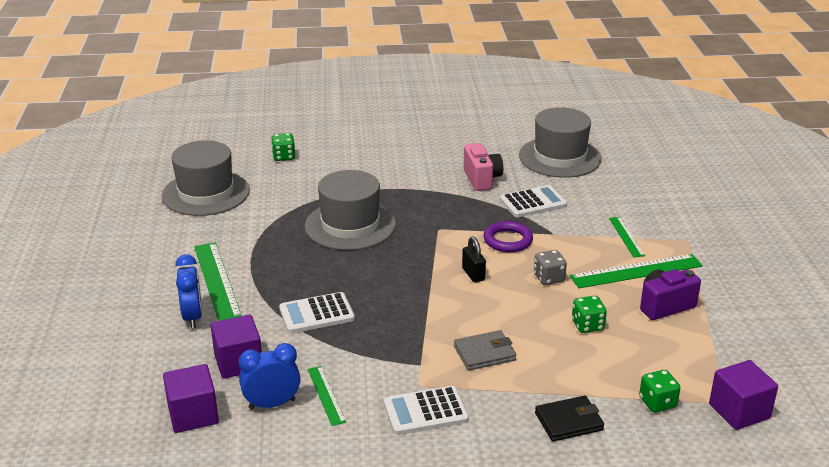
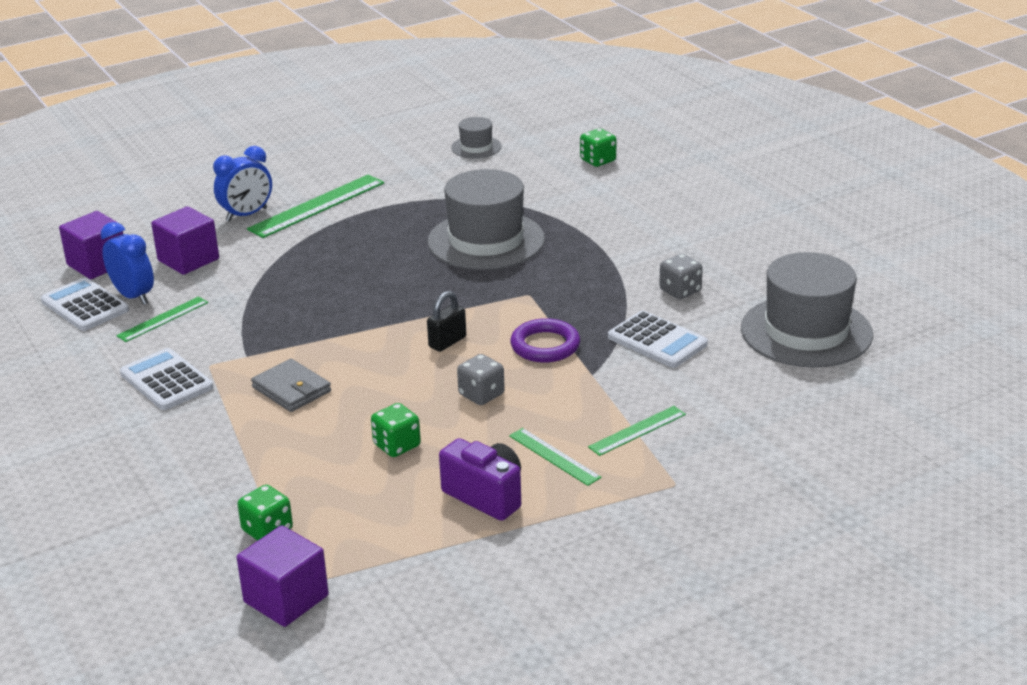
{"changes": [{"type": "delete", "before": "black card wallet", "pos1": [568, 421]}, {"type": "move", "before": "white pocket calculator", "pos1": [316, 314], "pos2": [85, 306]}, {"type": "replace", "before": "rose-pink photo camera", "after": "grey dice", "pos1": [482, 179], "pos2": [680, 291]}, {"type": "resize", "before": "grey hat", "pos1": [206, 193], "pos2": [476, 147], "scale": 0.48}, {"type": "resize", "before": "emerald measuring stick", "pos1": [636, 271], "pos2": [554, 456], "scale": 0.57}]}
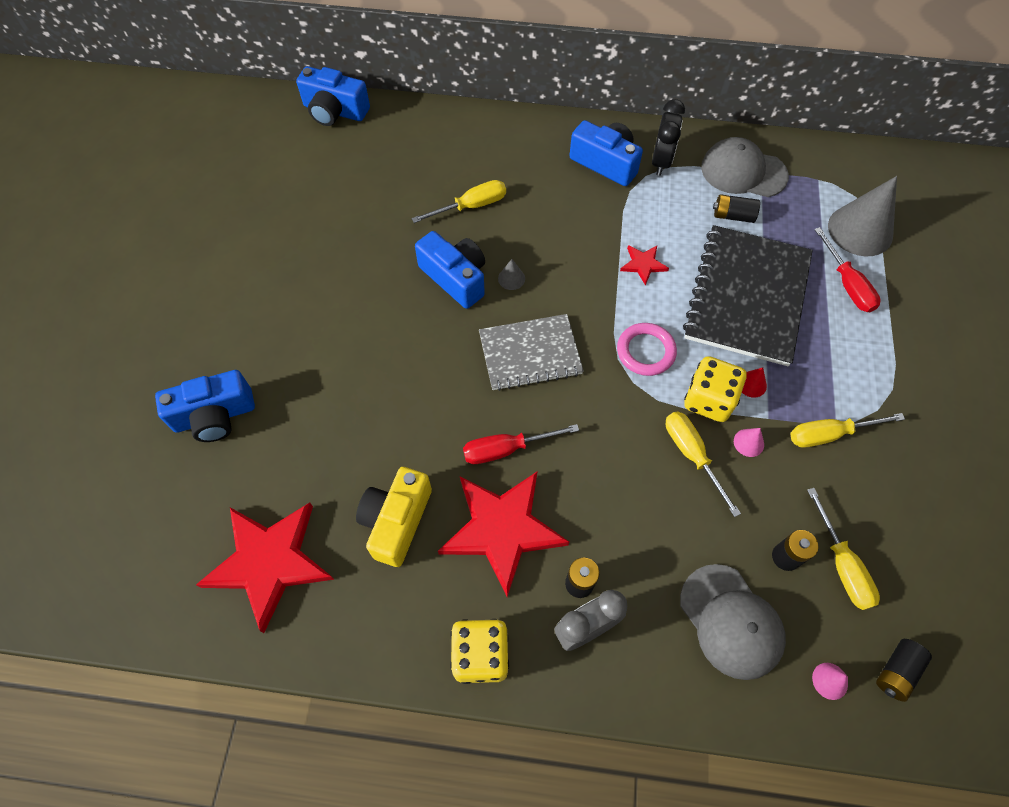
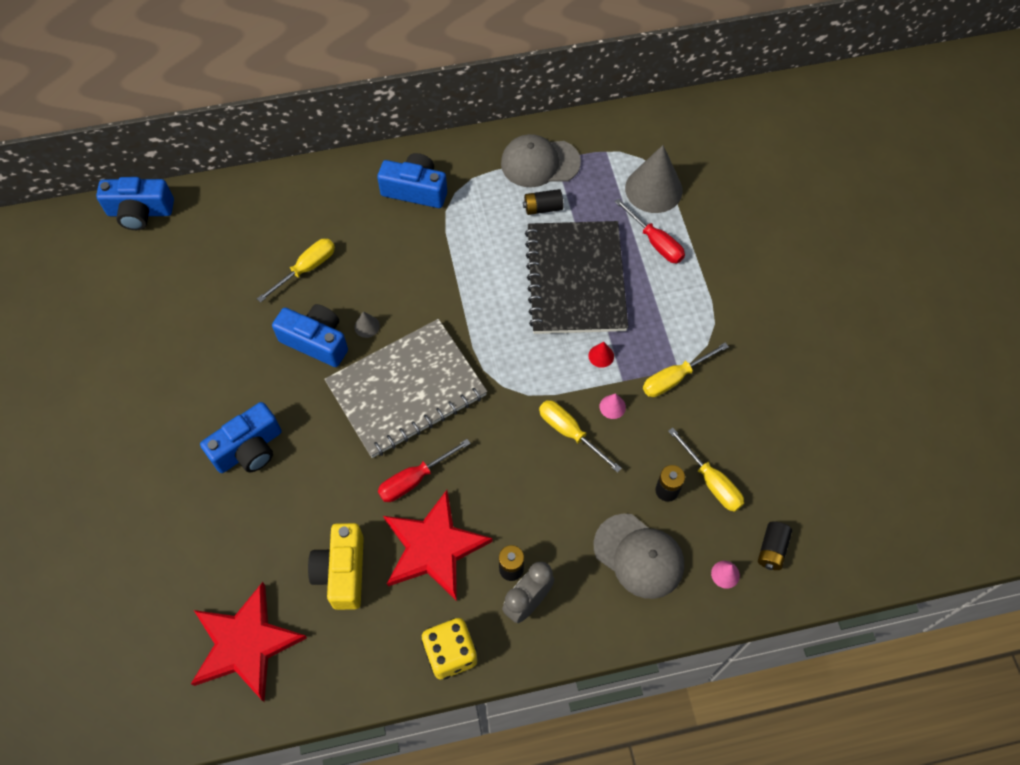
{"changes": [{"type": "delete", "before": "rose-pink hoop", "pos1": [645, 351]}, {"type": "delete", "before": "red star shape", "pos1": [643, 264]}, {"type": "delete", "before": "black bedside clock", "pos1": [661, 162]}, {"type": "delete", "before": "bright yellow dice", "pos1": [708, 400]}, {"type": "move", "before": "blue photo camera", "pos1": [214, 416], "pos2": [249, 449]}, {"type": "resize", "before": "grey exercise book", "pos1": [530, 353], "pos2": [406, 389], "scale": 1.57}]}
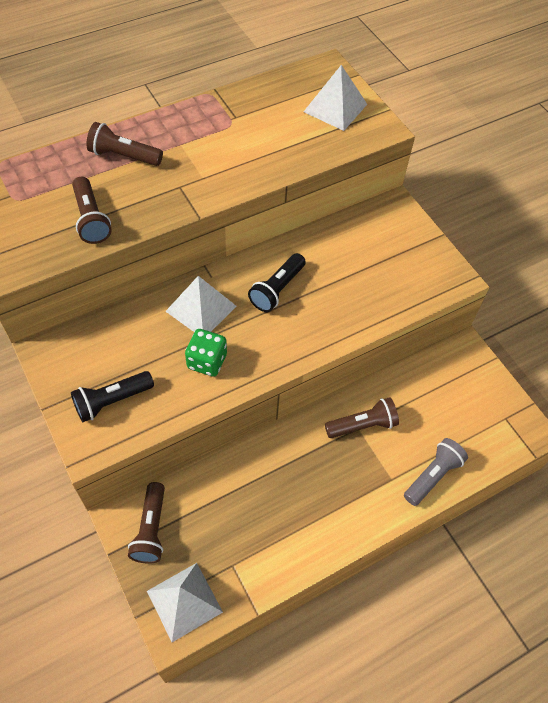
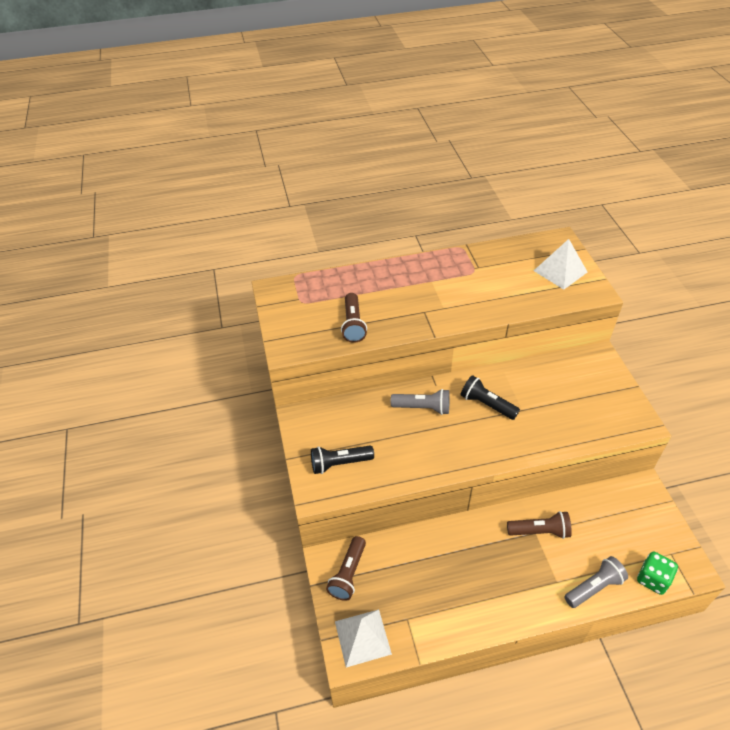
{"changes": [{"type": "delete", "before": "russet pocket torch", "pos1": [124, 156]}, {"type": "move", "before": "emerald dice", "pos1": [207, 361], "pos2": [652, 579]}, {"type": "replace", "before": "white solid pyramid", "after": "grey pocket torch", "pos1": [201, 308], "pos2": [423, 408]}, {"type": "rotate", "before": "black pocket torch", "pos1": [277, 289], "pos2": [487, 404], "turn": 75}]}
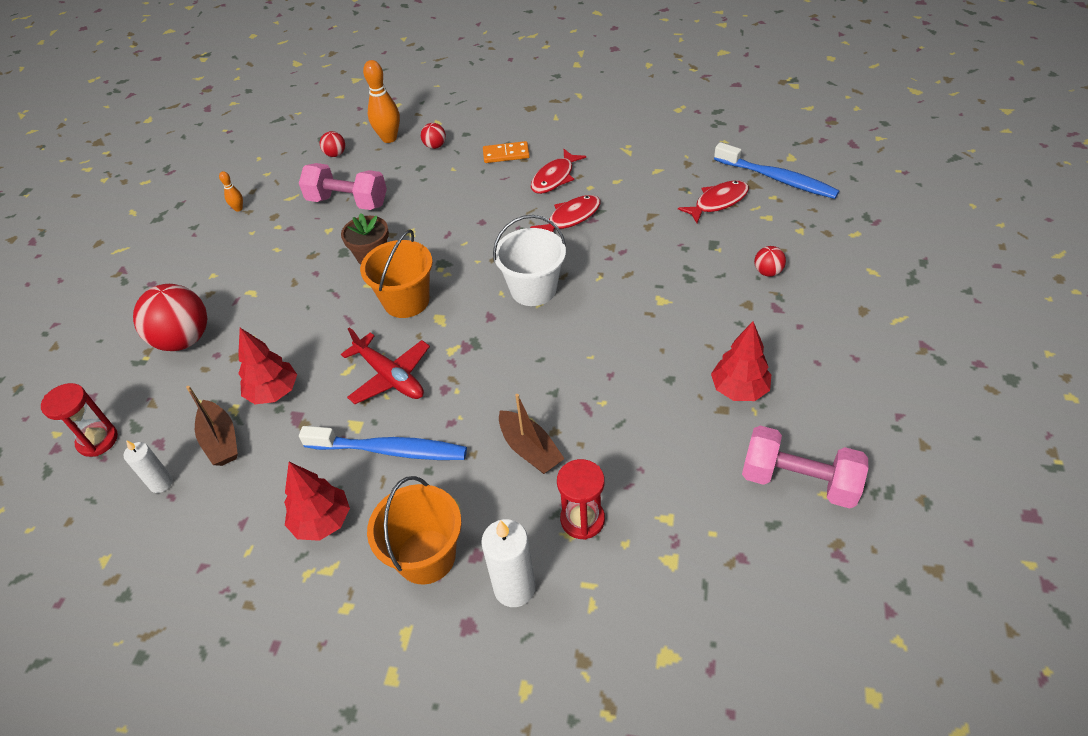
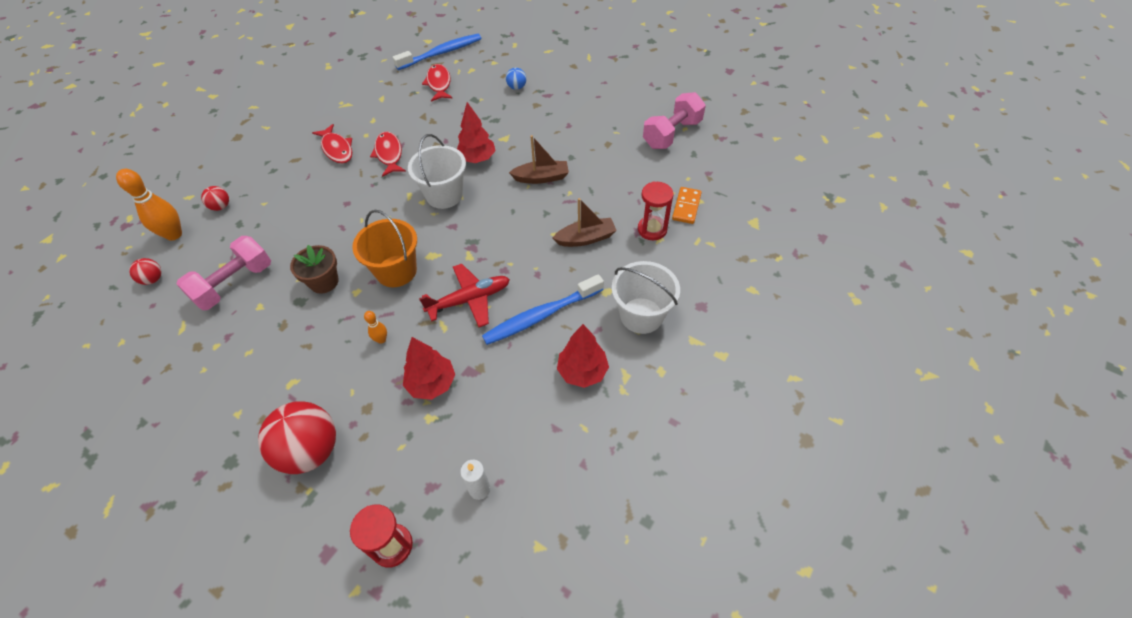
{"changes": [{"type": "delete", "before": "white pillar candle", "pos1": [514, 588]}, {"type": "move", "before": "russet sailboat", "pos1": [221, 440], "pos2": [541, 178]}, {"type": "move", "before": "orange tenpin", "pos1": [238, 208], "pos2": [381, 339]}, {"type": "move", "before": "orange domino", "pos1": [506, 154], "pos2": [686, 207]}, {"type": "move", "before": "red tree", "pos1": [739, 389], "pos2": [477, 159]}, {"type": "recolor", "before": "orange bucket", "after": "white bucket", "pos1": [426, 556], "pos2": [641, 315]}, {"type": "recolor", "before": "red sphere", "after": "blue sphere", "pos1": [767, 272], "pos2": [517, 87]}, {"type": "rotate", "before": "blue toothbrush", "pos1": [390, 450], "pos2": [541, 316], "turn": -150}]}
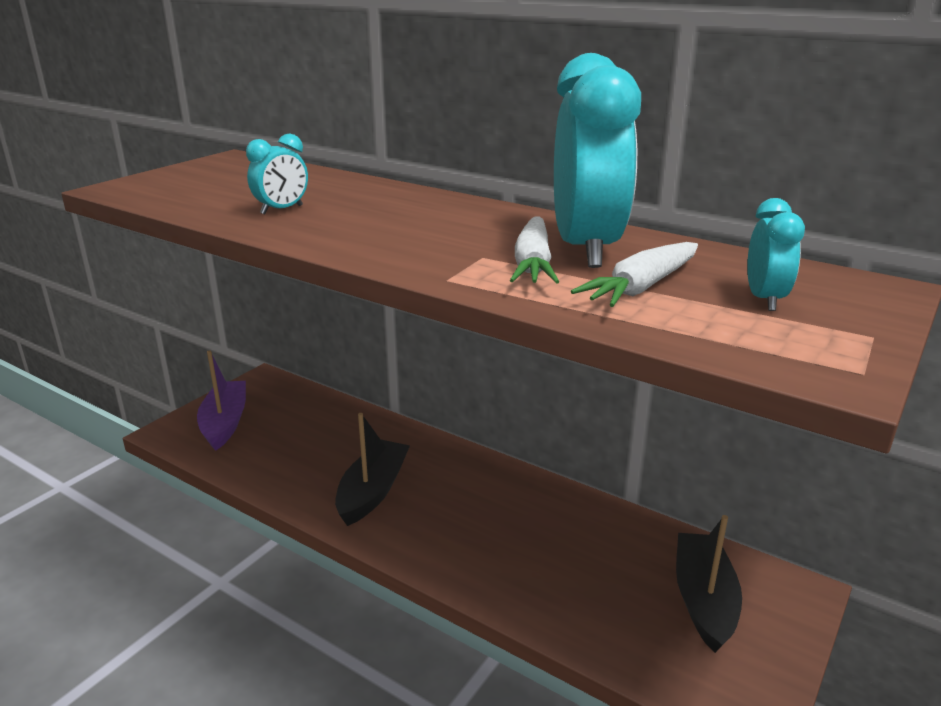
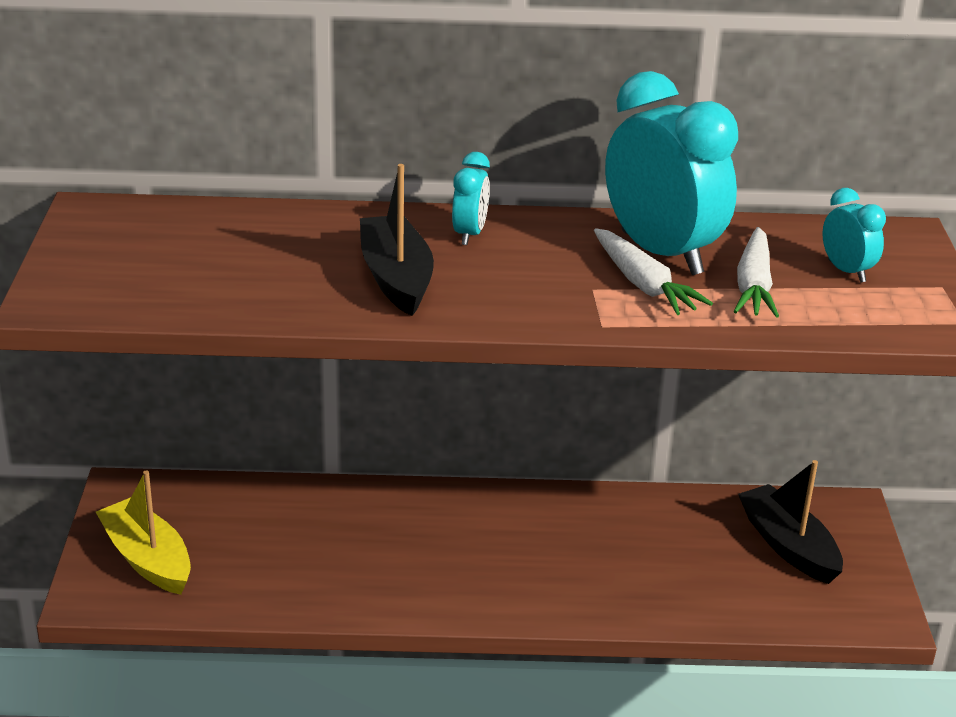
{"changes": [{"type": "move", "before": "aqua bedside clock", "pos1": [282, 210], "pos2": [469, 234]}, {"type": "move", "before": "black sailboat", "pos1": [372, 491], "pos2": [396, 278]}, {"type": "recolor", "before": "royal purple sailboat", "after": "bright yellow sailboat", "pos1": [225, 423], "pos2": [147, 559]}]}
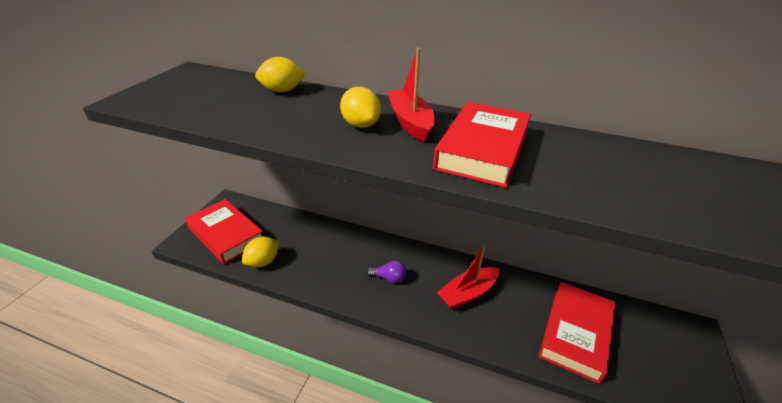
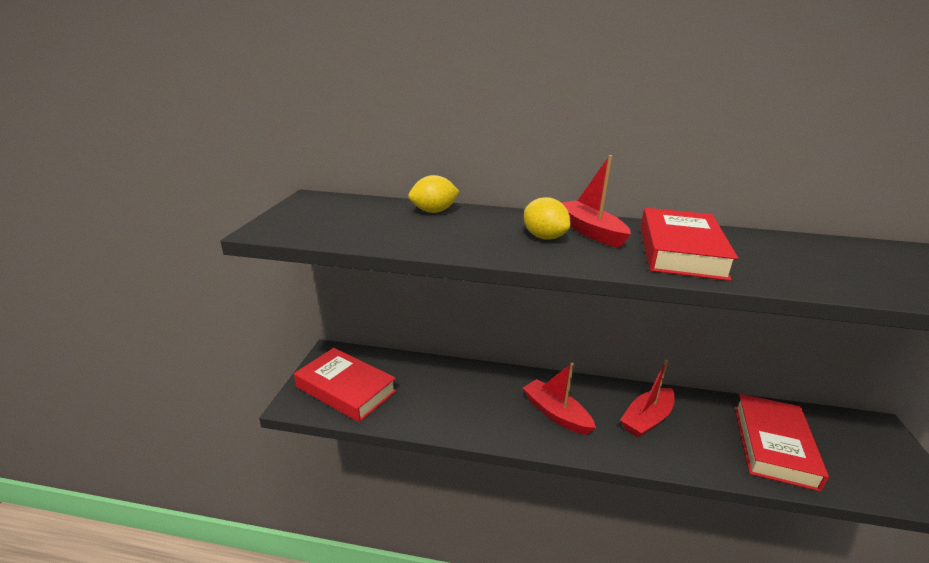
{"changes": [{"type": "delete", "before": "bright yellow citrus fruit", "pos1": [263, 262]}, {"type": "replace", "before": "royal purple bulb", "after": "red sailboat", "pos1": [389, 278], "pos2": [556, 414]}]}
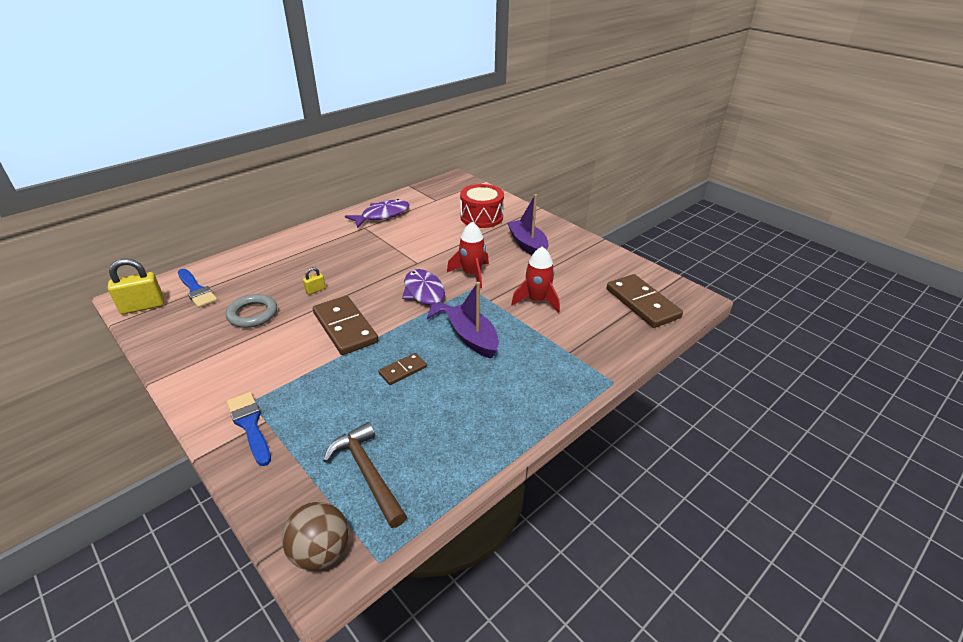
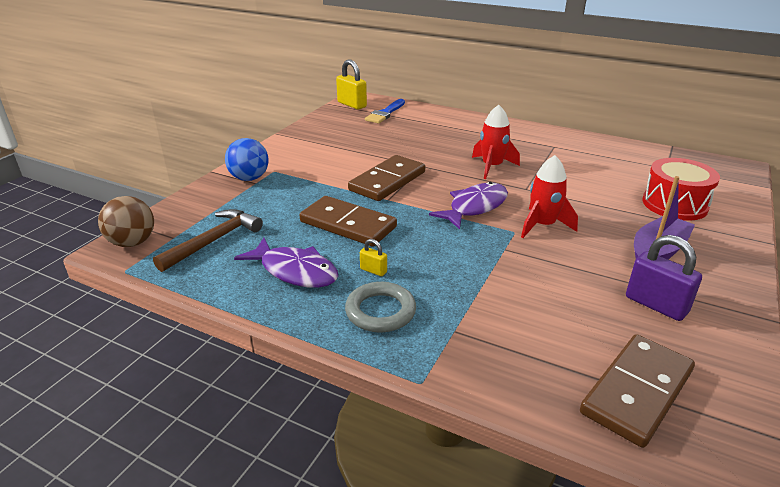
{"changes": [{"type": "delete", "before": "royal purple sailboat", "pos1": [472, 338]}, {"type": "insert", "after": "royal purple padlock", "pos2": [656, 305]}, {"type": "move", "before": "grey hoop", "pos1": [252, 314], "pos2": [380, 311]}, {"type": "move", "before": "bright yellow padlock", "pos1": [315, 290], "pos2": [373, 270]}, {"type": "move", "before": "royal purple fish", "pos1": [382, 215], "pos2": [295, 271]}, {"type": "move", "before": "red toy rocket", "pos1": [537, 300], "pos2": [492, 167]}, {"type": "replace", "before": "blue brush", "after": "blue sphere", "pos1": [250, 425], "pos2": [249, 178]}, {"type": "resize", "before": "russet domino", "pos1": [403, 370], "pos2": [348, 224], "scale": 1.95}]}
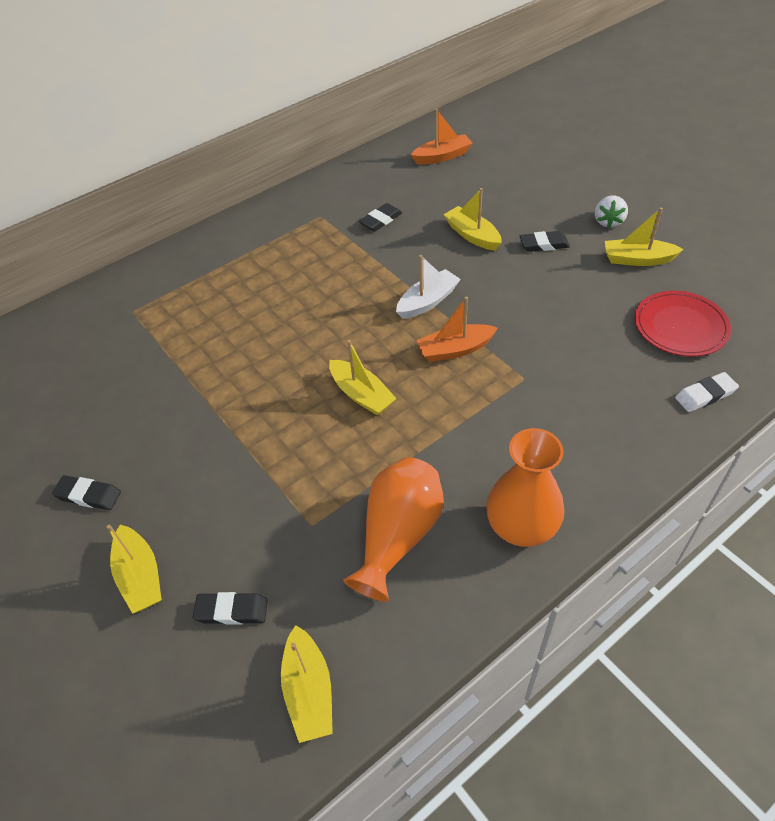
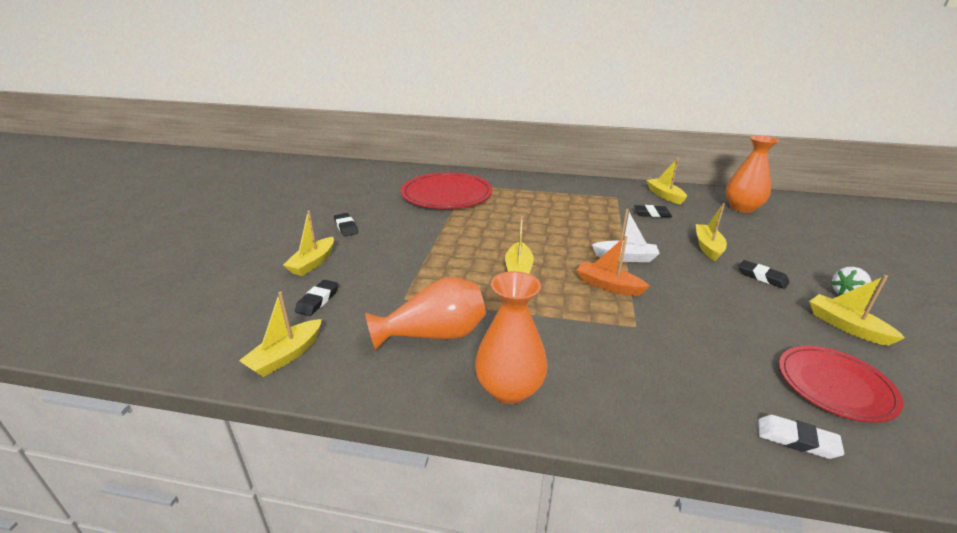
{"changes": [{"type": "insert", "after": "red plate", "pos2": [446, 194]}, {"type": "insert", "after": "bright yellow sailboat", "pos2": [665, 196]}, {"type": "replace", "before": "orange sailboat", "after": "orange vase", "pos1": [442, 156], "pos2": [742, 208]}, {"type": "rotate", "before": "black eraser", "pos1": [232, 611], "pos2": [318, 300], "turn": 60}]}
